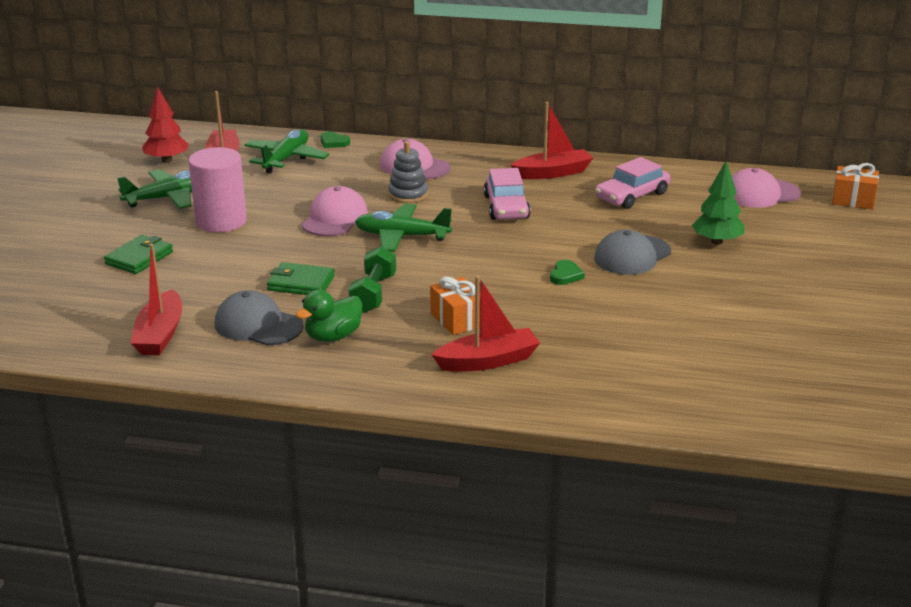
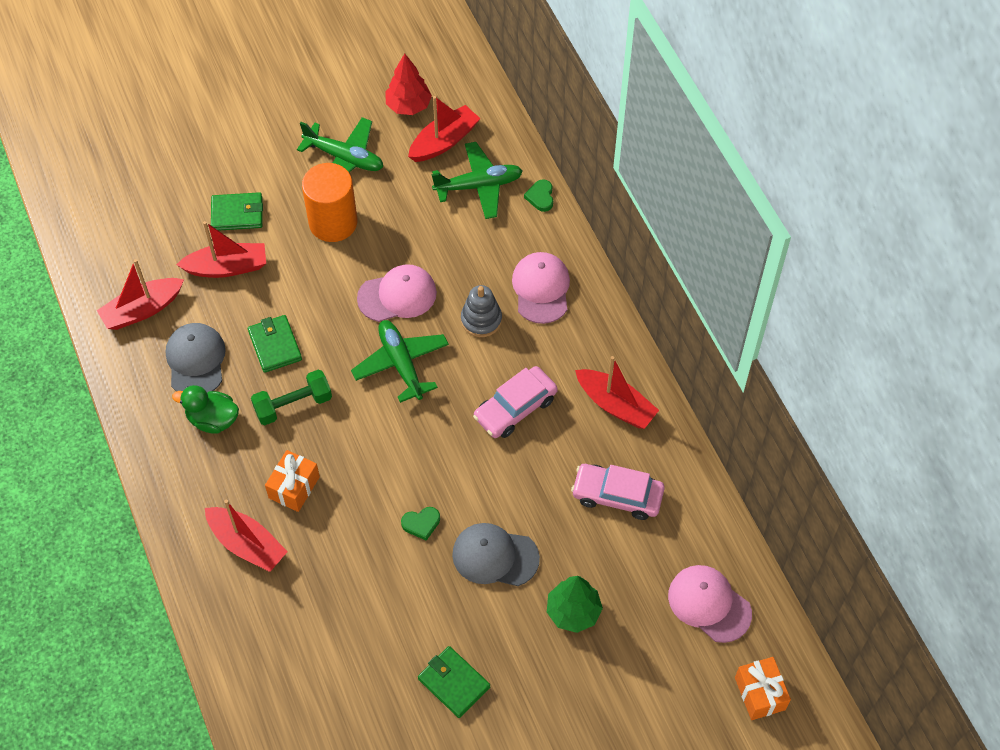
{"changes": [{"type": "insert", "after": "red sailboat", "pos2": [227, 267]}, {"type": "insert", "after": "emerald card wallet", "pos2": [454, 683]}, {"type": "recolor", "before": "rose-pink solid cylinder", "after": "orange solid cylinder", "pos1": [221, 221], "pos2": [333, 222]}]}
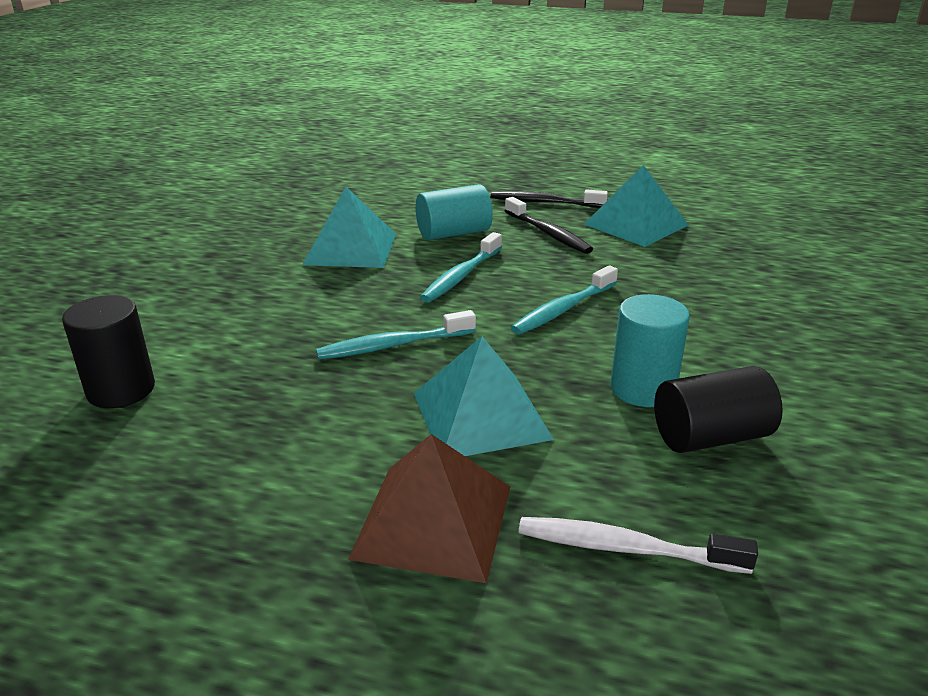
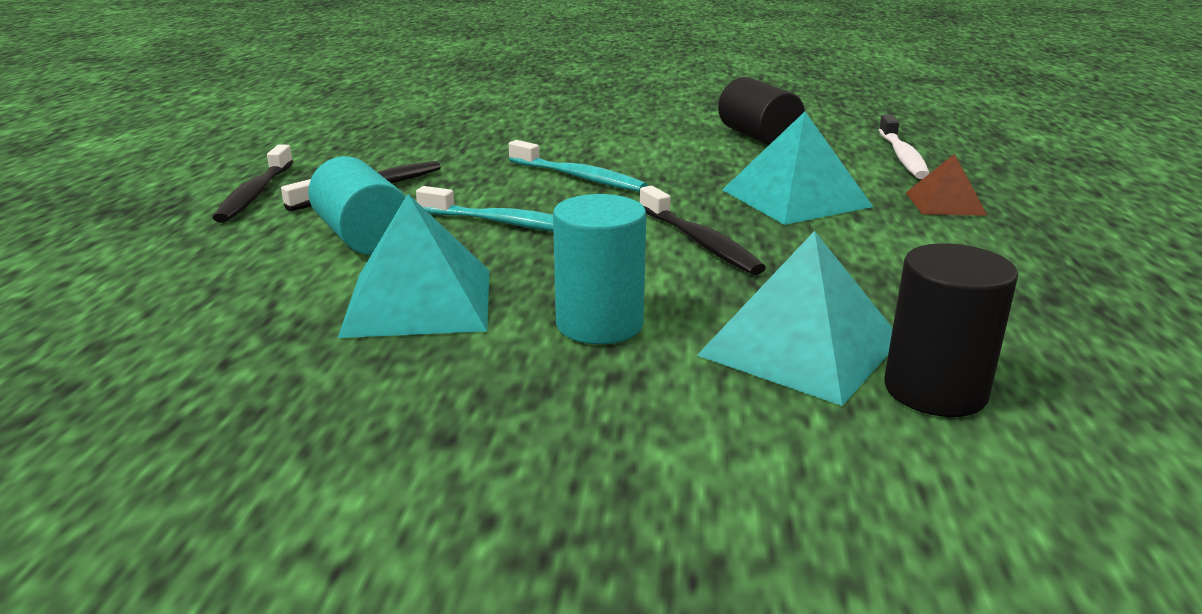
{"changes": [{"type": "move", "before": "aqua solid pyramid", "pos1": [635, 224], "pos2": [801, 347]}, {"type": "move", "before": "aqua solid cylinder", "pos1": [642, 389], "pos2": [599, 324]}, {"type": "recolor", "before": "aqua toothbrush", "after": "black toothbrush", "pos1": [393, 345], "pos2": [700, 242]}, {"type": "resize", "before": "russet solid pyramid", "pos1": [433, 521], "pos2": [945, 203], "scale": 0.58}]}
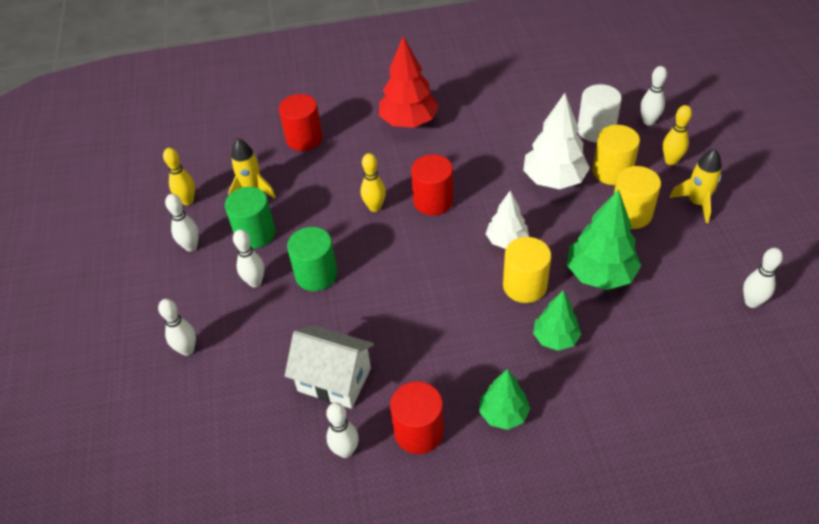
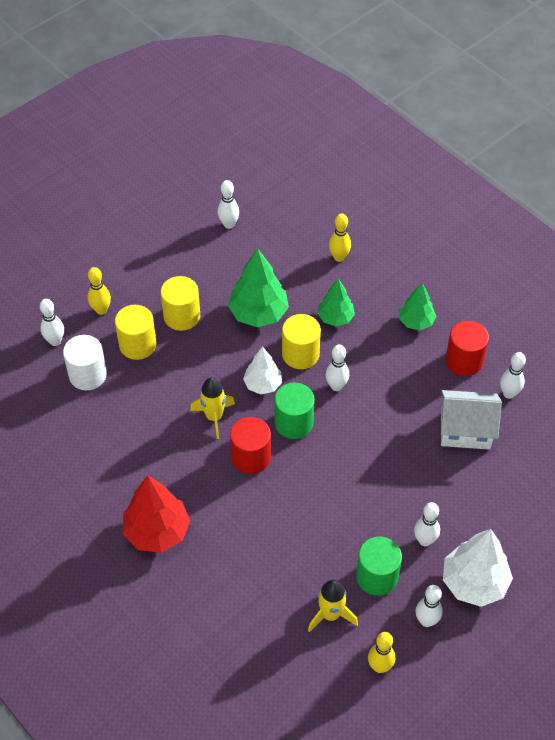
{"changes": [{"type": "delete", "before": "red solid cylinder", "pos1": [304, 138]}, {"type": "move", "before": "white tenpin", "pos1": [187, 349], "pos2": [336, 386]}, {"type": "move", "before": "emerald solid cylinder", "pos1": [316, 274], "pos2": [293, 423]}, {"type": "move", "before": "bright yellow tenpin", "pos1": [375, 207], "pos2": [339, 257]}, {"type": "move", "before": "white tree", "pos1": [554, 179], "pos2": [474, 582]}, {"type": "move", "before": "bright yellow toy rocket", "pos1": [696, 203], "pos2": [214, 417]}, {"type": "rotate", "before": "white toy house", "pos1": [334, 380], "pos2": [465, 430], "turn": -75}]}
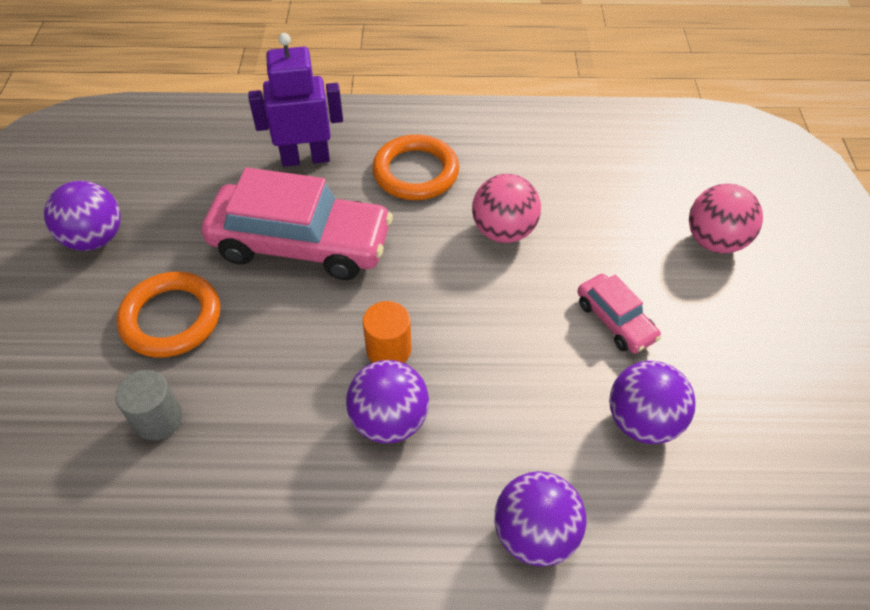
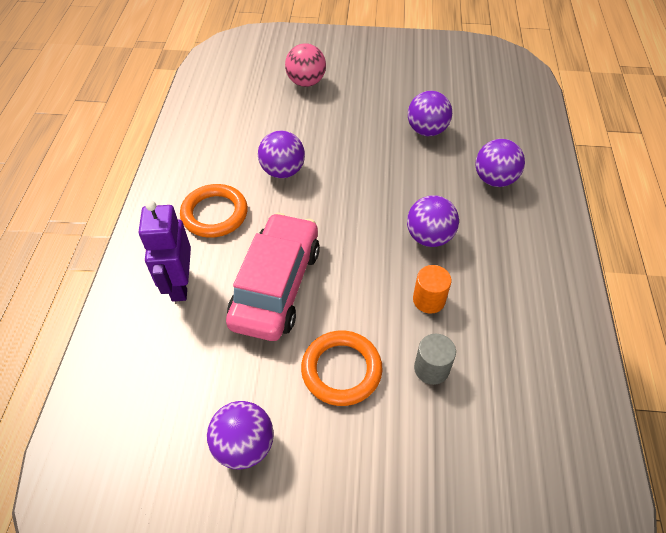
{"changes": [{"type": "delete", "before": "rose-pink automobile", "pos1": [615, 320]}, {"type": "move", "before": "orange solid cylinder", "pos1": [388, 349], "pos2": [429, 300]}, {"type": "recolor", "before": "rose-pink sphere", "after": "royal purple sphere", "pos1": [503, 231], "pos2": [282, 171]}]}
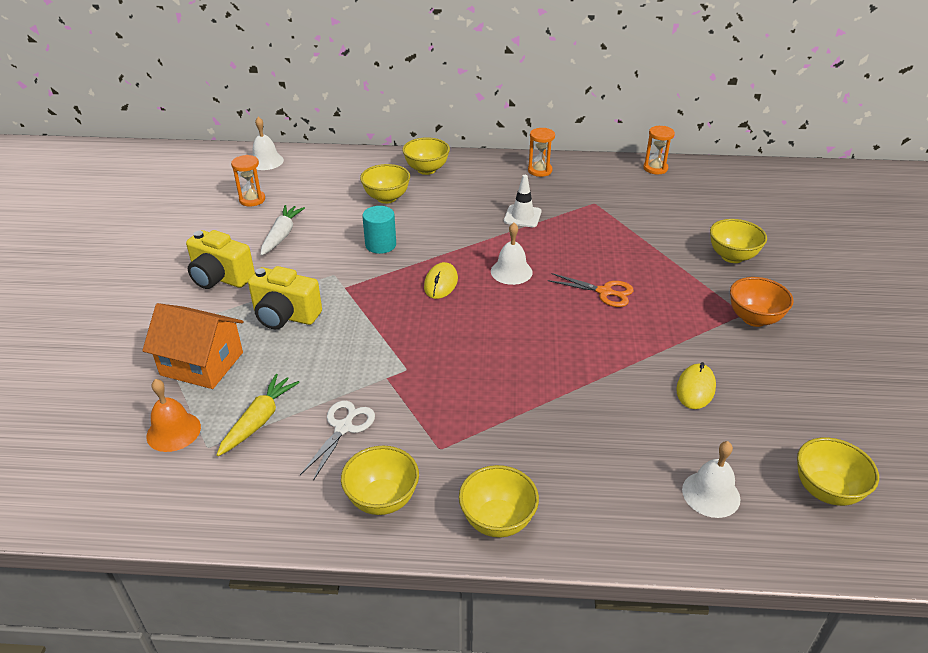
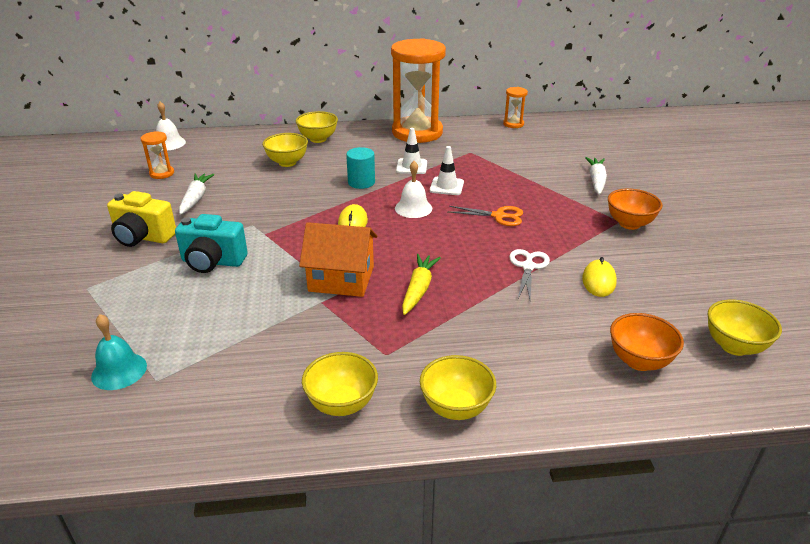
{"changes": [{"type": "insert", "after": "white traffic cone", "pos2": [446, 186]}, {"type": "move", "before": "orange toy house", "pos1": [202, 363], "pos2": [341, 279]}, {"type": "move", "before": "bright yellow carrot", "pos1": [259, 420], "pos2": [418, 289]}, {"type": "move", "before": "white scissors", "pos1": [343, 428], "pos2": [528, 267]}, {"type": "move", "before": "aqua solid cylinder", "pos1": [380, 245], "pos2": [361, 182]}, {"type": "replace", "before": "white school bell", "after": "orange deep dish", "pos1": [711, 494], "pos2": [639, 361]}, {"type": "replace", "before": "bright yellow deep dish", "after": "white carrot", "pos1": [732, 256], "pos2": [596, 181]}, {"type": "recolor", "before": "orange school bell", "after": "aqua school bell", "pos1": [173, 431], "pos2": [119, 371]}, {"type": "recolor", "before": "bright yellow photo camera", "after": "aqua photo camera", "pos1": [285, 316], "pos2": [212, 262]}, {"type": "resize", "before": "orange sand timer", "pos1": [540, 170], "pos2": [417, 132], "scale": 2.39}]}
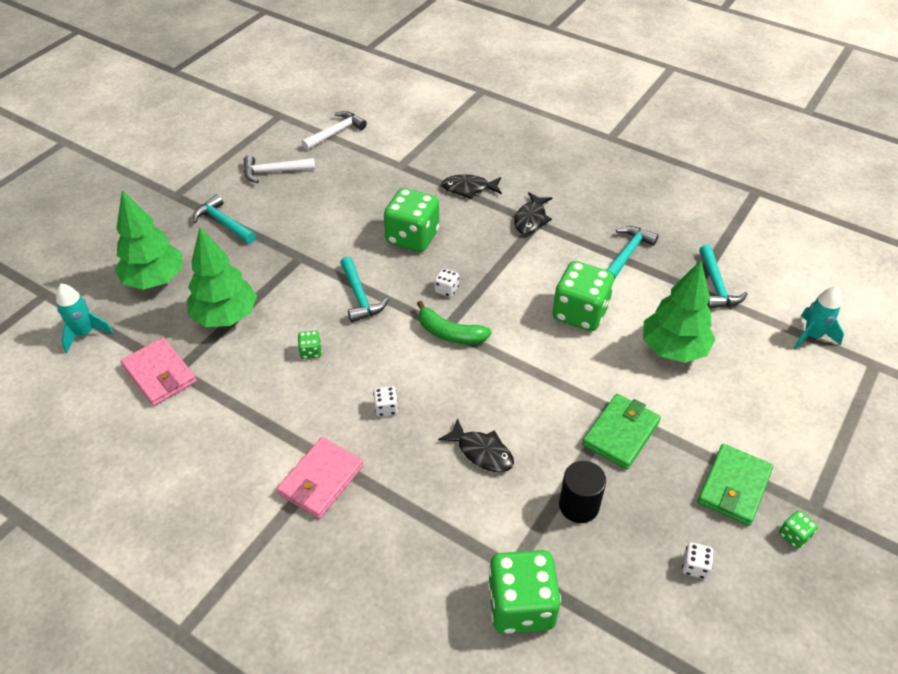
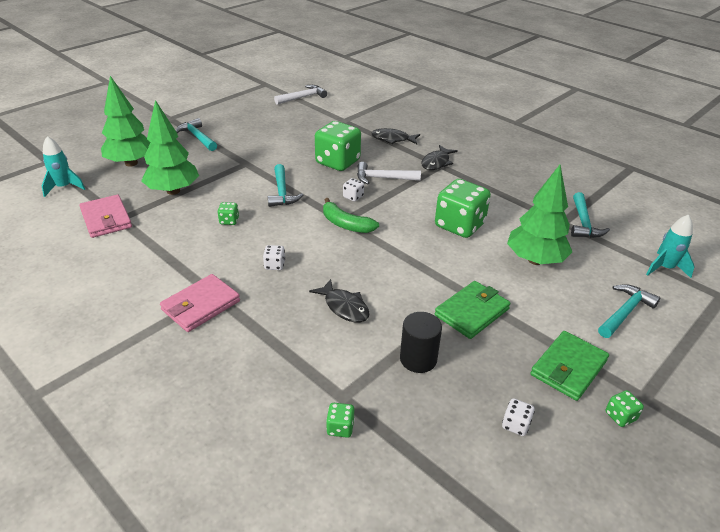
{"changes": [{"type": "move", "before": "white claw hammer", "pos1": [274, 171], "pos2": [383, 178]}, {"type": "move", "before": "aqua claw hammer", "pos1": [628, 253], "pos2": [625, 312]}, {"type": "resize", "before": "emerald dice", "pos1": [521, 605], "pos2": [340, 428], "scale": 0.43}]}
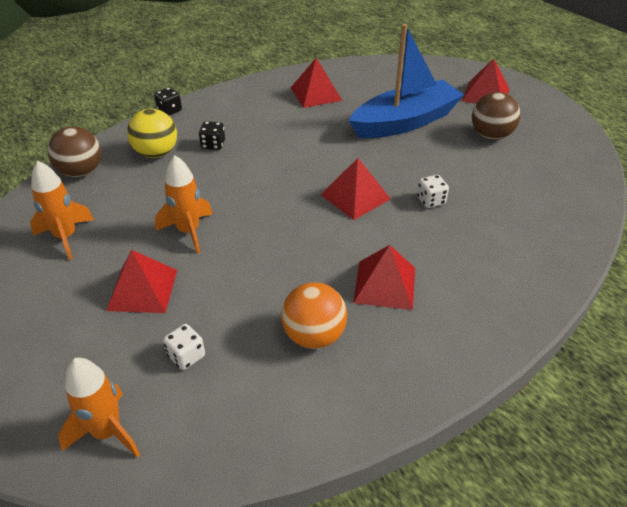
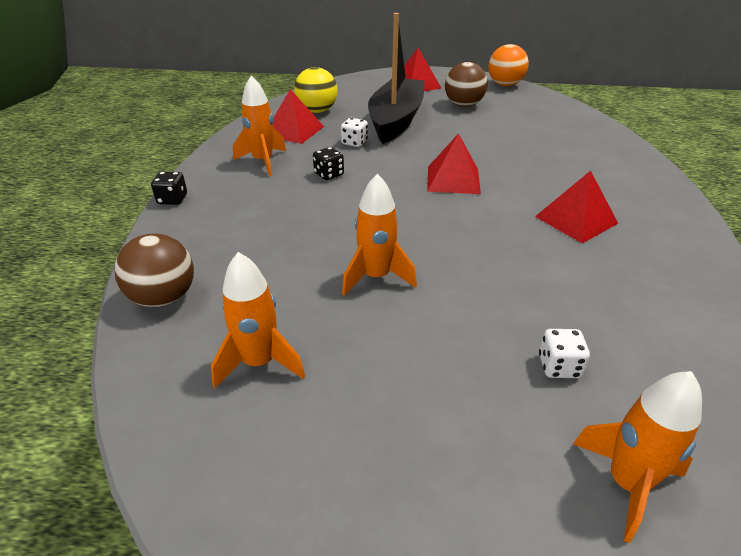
{"changes": [{"type": "delete", "before": "red solid pyramid", "pos1": [142, 289]}, {"type": "insert", "after": "orange toy rocket", "pos2": [263, 161]}, {"type": "move", "before": "bright yellow sphere", "pos1": [156, 153], "pos2": [317, 111]}, {"type": "move", "before": "black dice", "pos1": [213, 145], "pos2": [329, 174]}, {"type": "move", "before": "orange sphere", "pos1": [314, 335], "pos2": [505, 84]}, {"type": "move", "before": "white dice", "pos1": [431, 201], "pos2": [354, 143]}, {"type": "recolor", "before": "blue sailboat", "after": "black sailboat", "pos1": [405, 122], "pos2": [396, 120]}]}
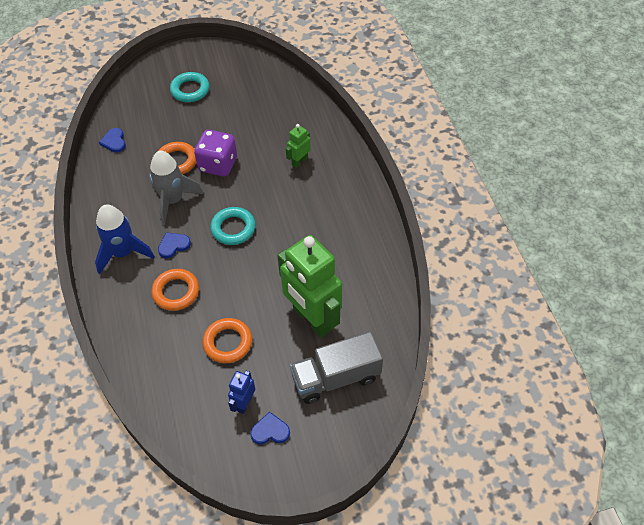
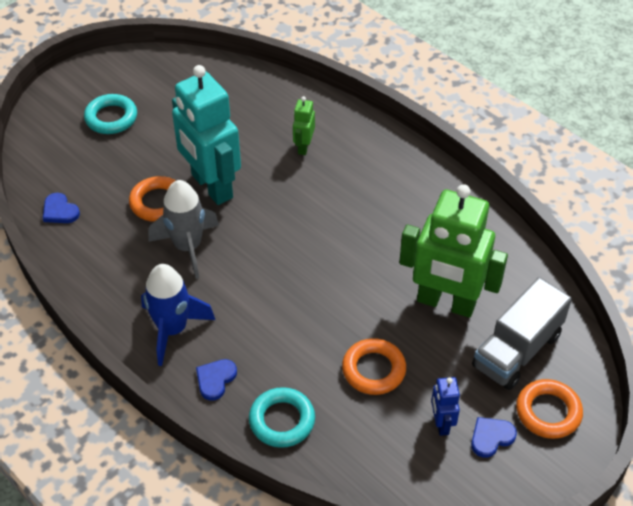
{"changes": [{"type": "move", "before": "orange hoop", "pos1": [176, 292], "pos2": [548, 412]}, {"type": "move", "before": "blue love heart", "pos1": [173, 245], "pos2": [215, 379]}, {"type": "move", "before": "aqua hoop", "pos1": [233, 228], "pos2": [282, 420]}, {"type": "replace", "before": "royal purple dice", "after": "aqua toy robot", "pos1": [218, 164], "pos2": [211, 186]}]}
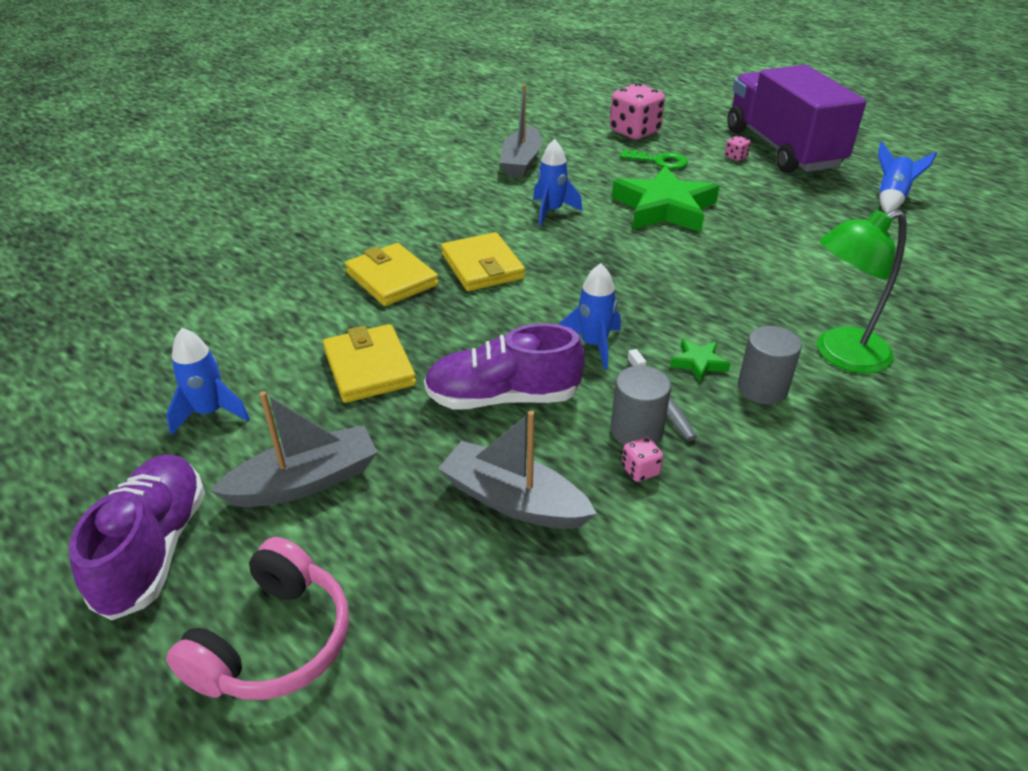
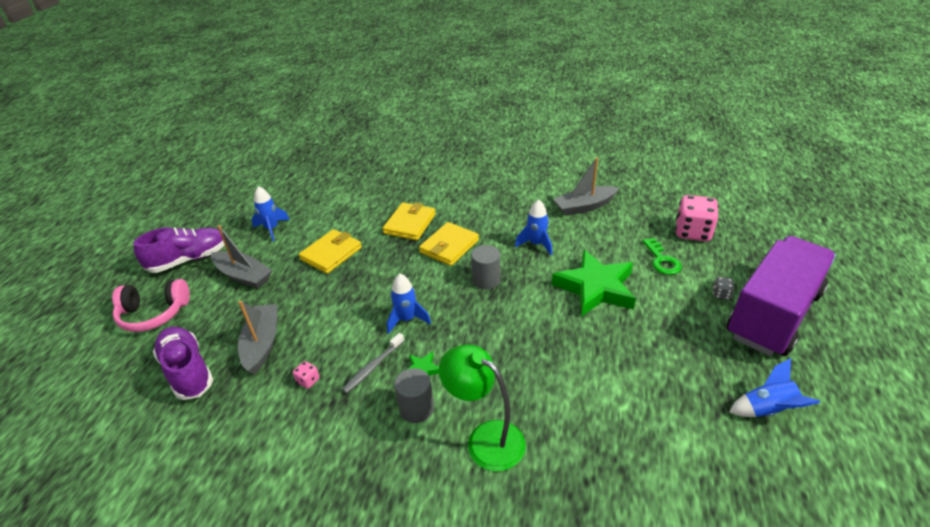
{"changes": [{"type": "move", "before": "royal purple lace-up shoe", "pos1": [503, 398], "pos2": [188, 371]}, {"type": "move", "before": "grey solid cylinder", "pos1": [636, 431], "pos2": [486, 280]}, {"type": "recolor", "before": "rose-pink dice", "after": "grey dice", "pos1": [735, 157], "pos2": [721, 294]}]}
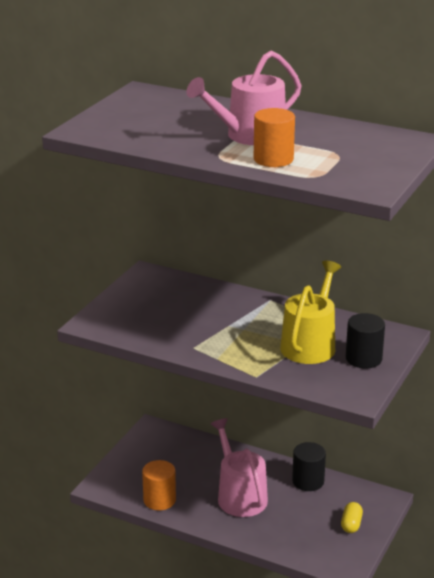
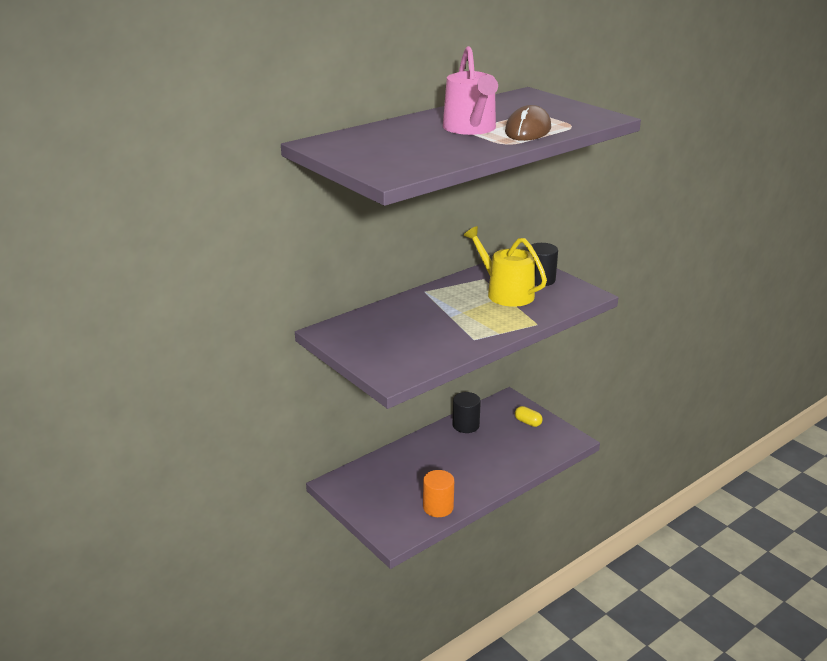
{"changes": [{"type": "delete", "before": "rose-pink watering pot", "pos1": [239, 496]}, {"type": "replace", "before": "orange solid cylinder", "after": "russet computer mouse", "pos1": [273, 159], "pos2": [528, 130]}]}
